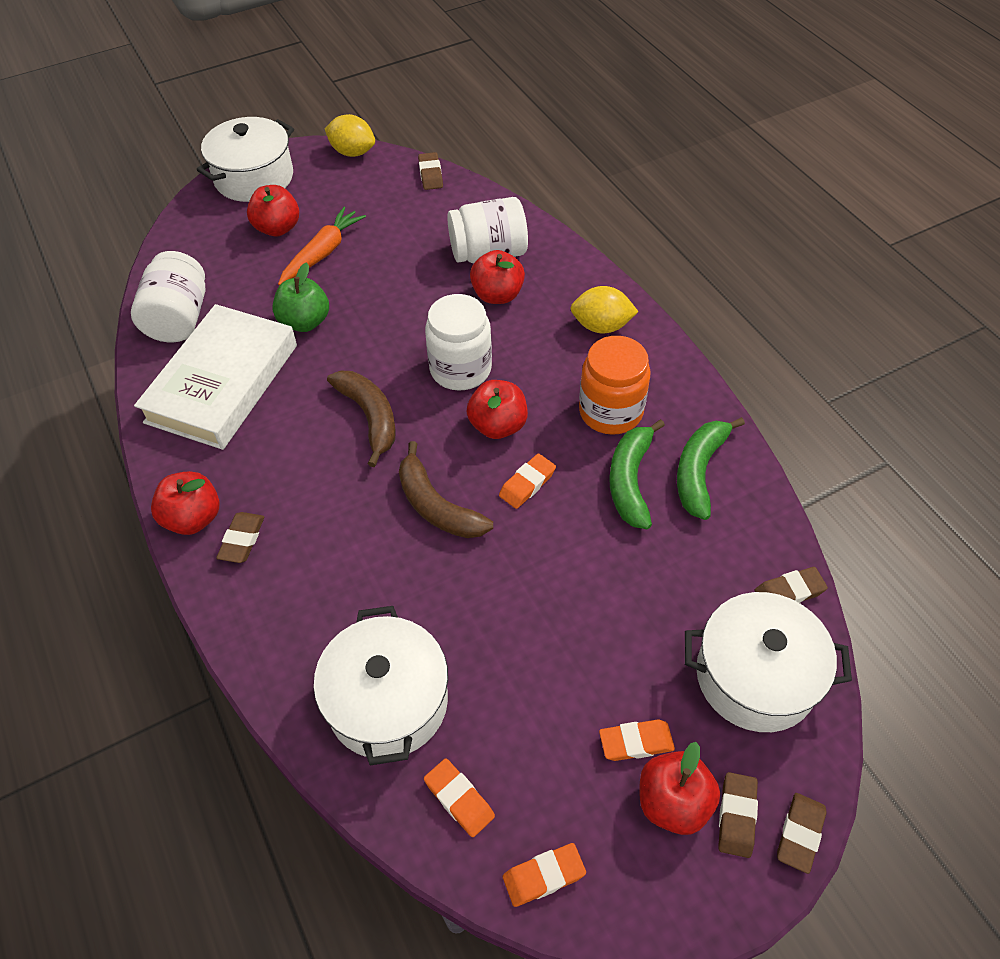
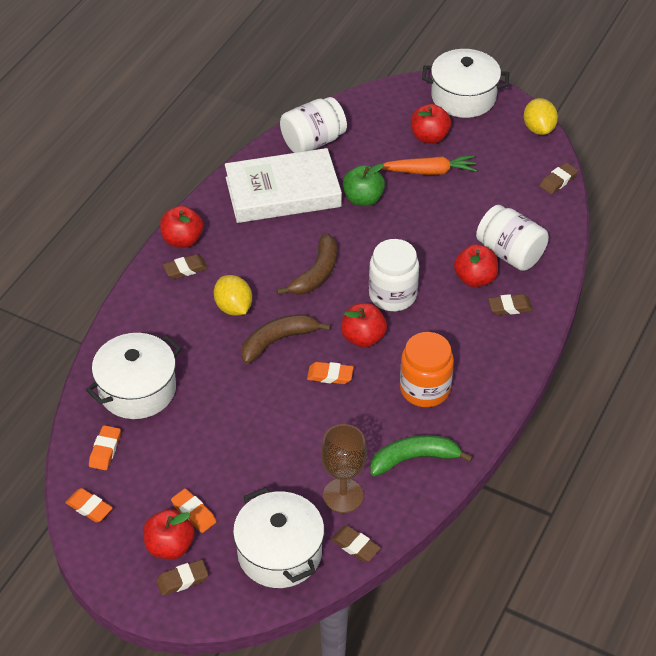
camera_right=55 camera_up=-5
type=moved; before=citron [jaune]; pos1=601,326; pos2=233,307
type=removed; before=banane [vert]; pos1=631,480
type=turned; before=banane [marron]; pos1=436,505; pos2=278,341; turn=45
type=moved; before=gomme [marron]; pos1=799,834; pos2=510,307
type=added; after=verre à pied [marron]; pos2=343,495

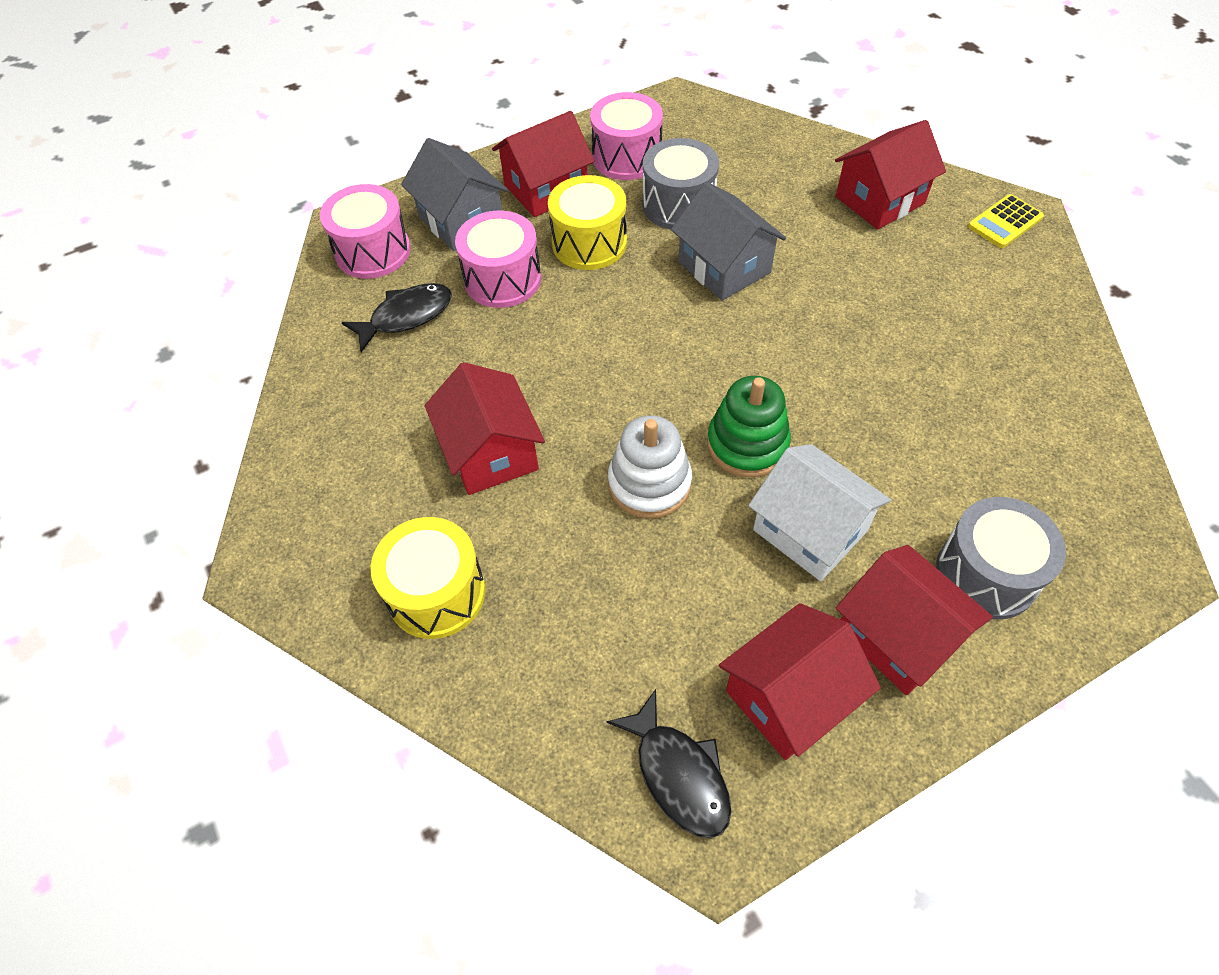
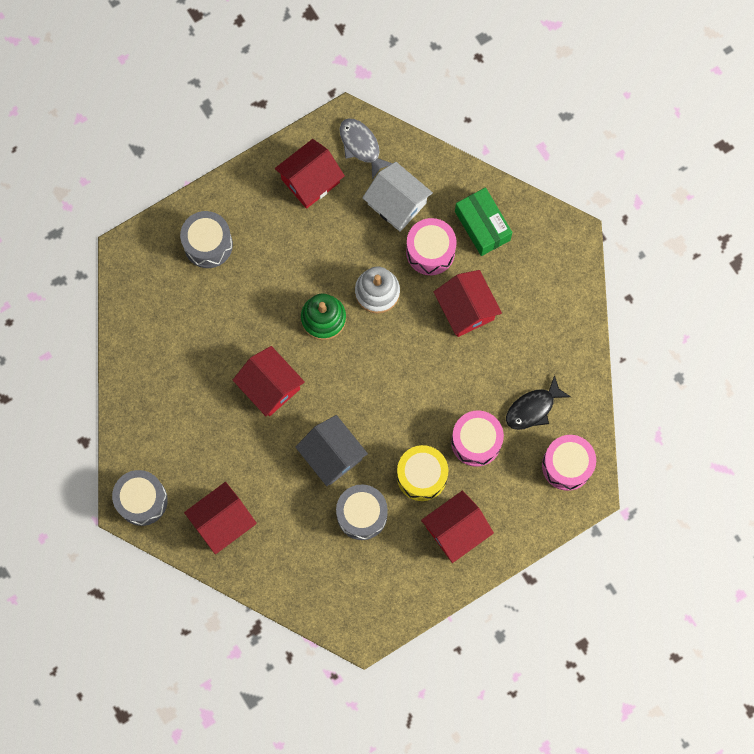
camera_right=175 camera_up=20
type=moved; before=tambour [rose]; pos1=626,157; pos2=430,251
type=removed; before=maison [gris]; pos1=461,220
type=replaced; before=calculatrice [jaune]; after=tambour [gris]; pos1=1005,222; pos2=142,500
type=moved; before=maison [blanc]; pos1=810,530; pos2=397,203
type=replaced; before=tambour [jaune]; after=boîte [vert]; pos1=436,593; pos2=482,226
type=moved; before=maison [rouge]; pos1=898,636; pos2=270,386
type=recoloured; before=poisson [noir]; after=poisson [gris]; pos1=678,774; pos2=361,146

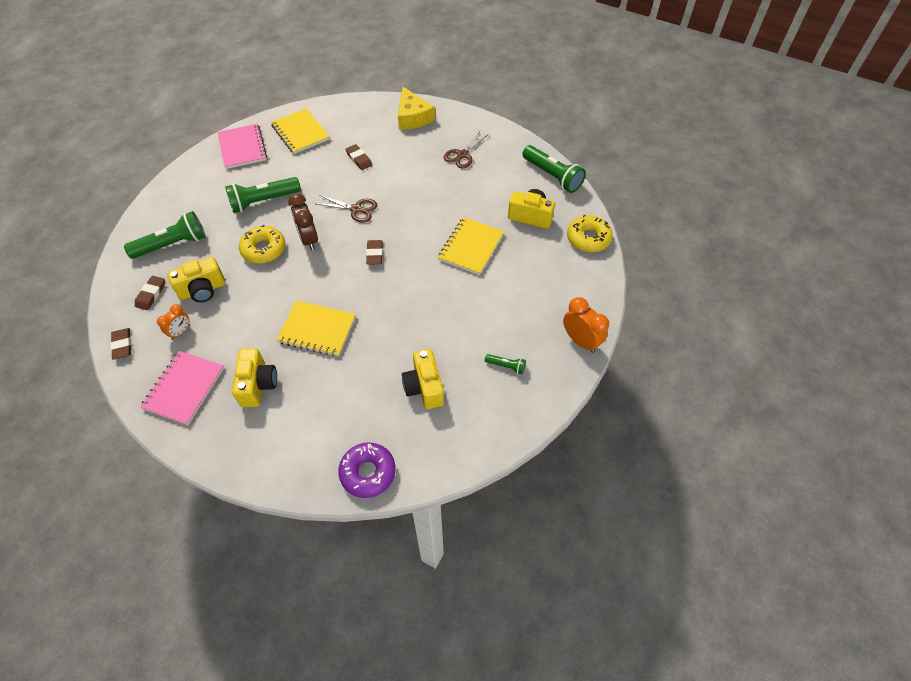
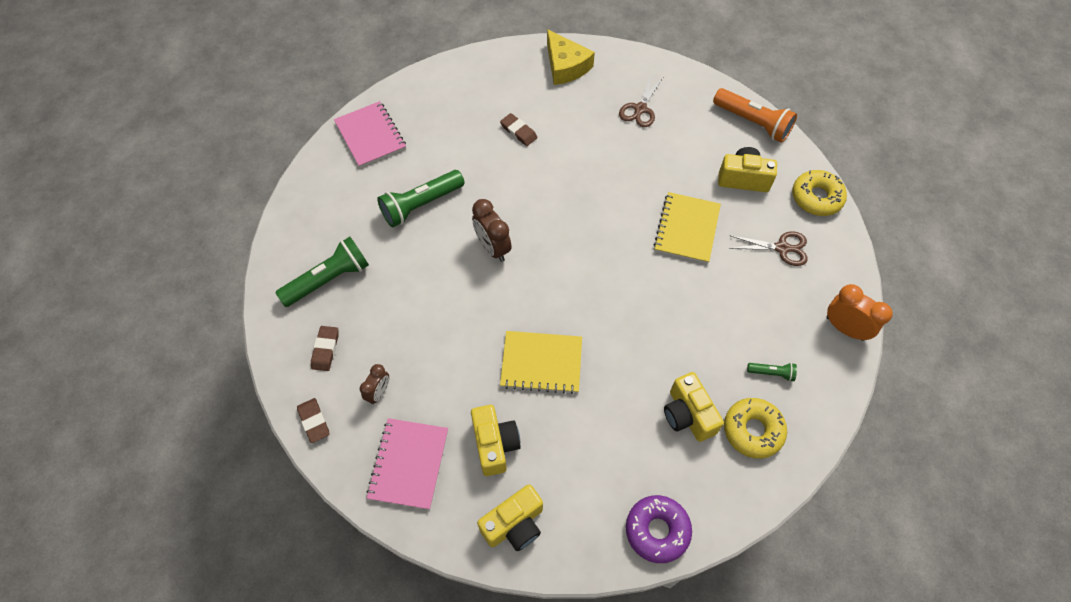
camera_right=-10 camera_up=5
type=removed; before=carnet [jaune]; pos1=300,132
type=recoloured; before=lampe de poche [vert]; after=lampe de poche [orange]; pos1=552,176; pos2=753,123
type=moved; before=ciseaux [marron]; pos1=356,209; pos2=782,248
type=moved; before=beignet [jaune]; pos1=264,249; pos2=753,430
type=removed; before=gomme [marron]; pos1=374,254
type=moved; before=appareil photo [jaune]; pos1=202,290; pos2=514,524
type=recoloured; before=réveil [orange]; after=réveil [marron]; pos1=180,332; pos2=379,392

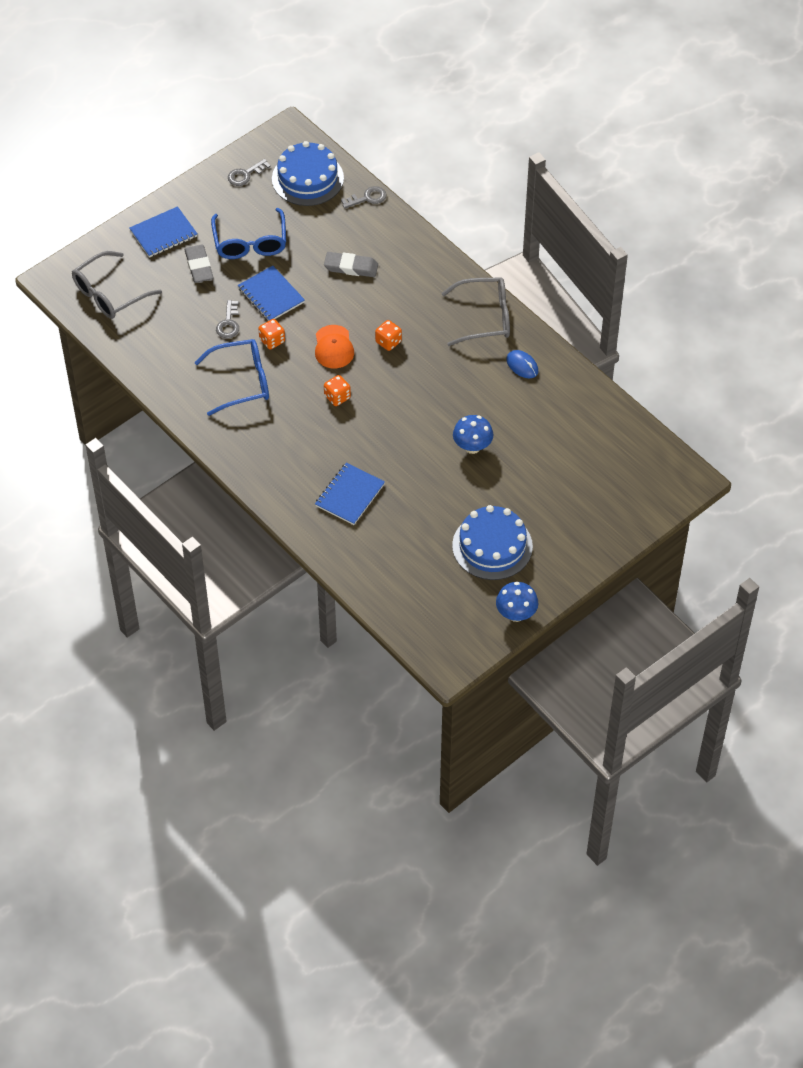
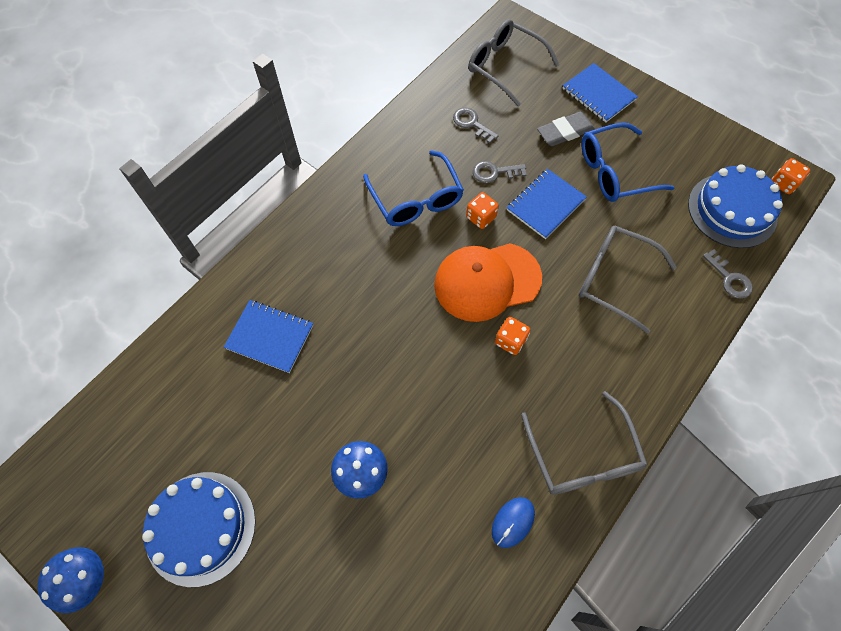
camera_right=80 camera_up=10
type=moved; before=clé [gris]; pos1=245,175; pos2=472,123
type=replaced; before=gomme [gris]; after=lunettes [gris]; pos1=351,267; pos2=614,279
type=resized; before=casquette [orange]; pos1=333,347; pos2=487,281; scale=1.66
type=moved; before=dé [orange]; pos1=337,397; pos2=783,183

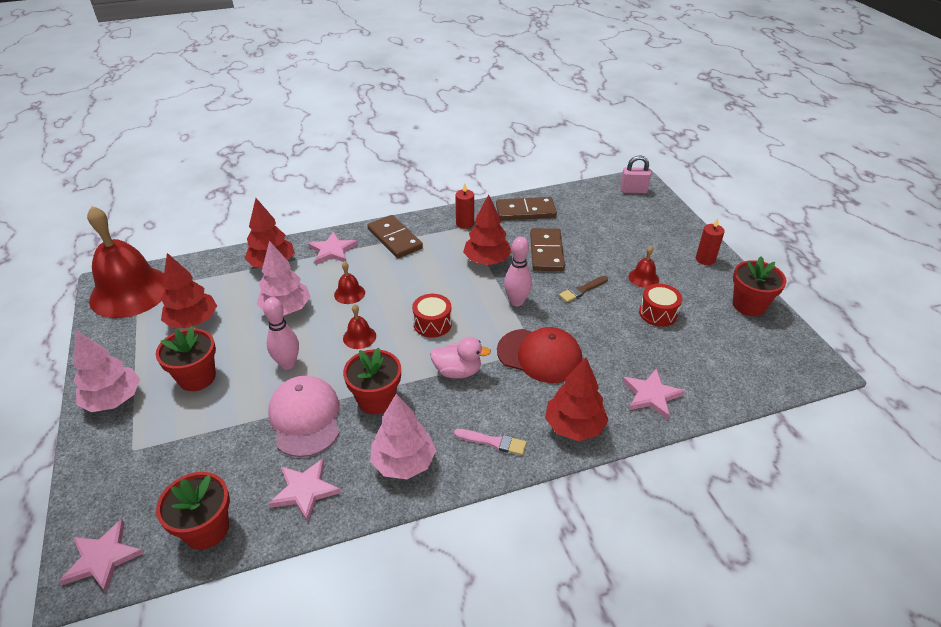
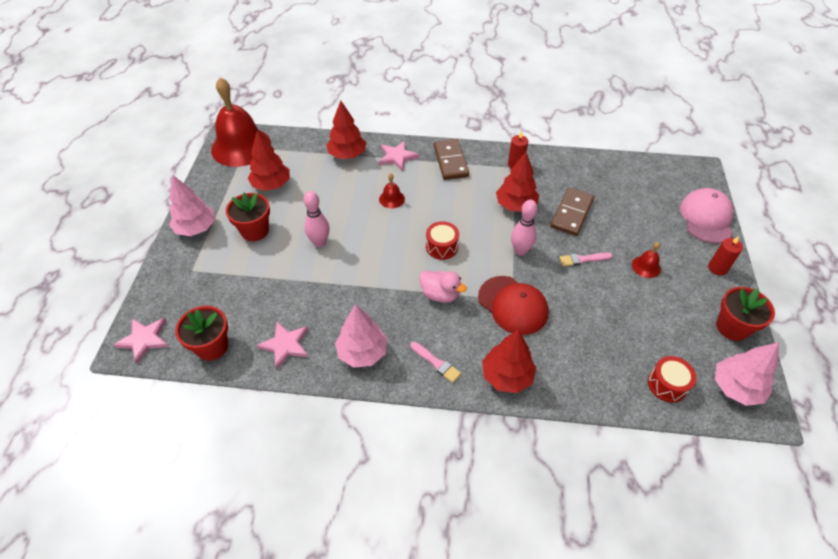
camera_right=25 camera_up=10
type=removed; before=cadenas [rose]; pos1=633,190
type=removed; before=domino [marron]; pos1=525,211
type=moved; before=arbre [rose]; pos1=286,309; pos2=736,388
type=recoloured; before=pinceau [marron]; after=pinceau [rose]; pos1=582,290; pos2=583,259
type=moved; before=tambour [rouge]; pos1=658,313; pos2=667,384
type=removed; before=cloche [rouge]; pos1=359,337
type=removed; before=pot de fleurs [rouge]; pos1=376,400
type=removed; before=étoile [rose]; pos1=651,395
type=moved; before=casquette [rose]; pos1=305,418; pos2=706,218

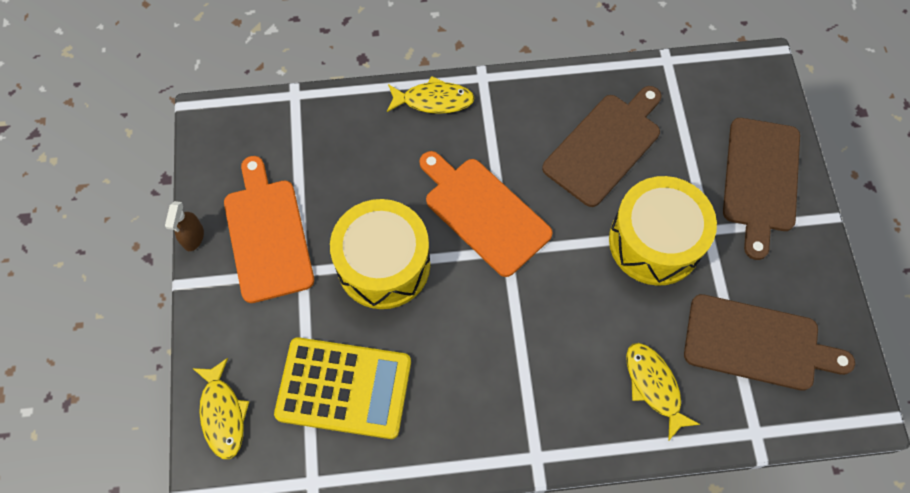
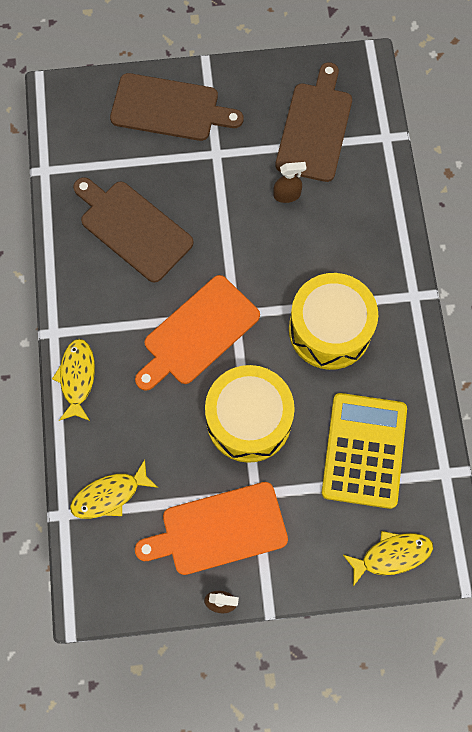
camera_right=-90 camera_up=5
type=moved; before=tambour [jaune]; pos1=655,242; pos2=329,330
type=moved; before=poisson [jaune]; pos1=654,386; pos2=110,495
type=added; after=vaporisateur [marron]; pos2=287,195

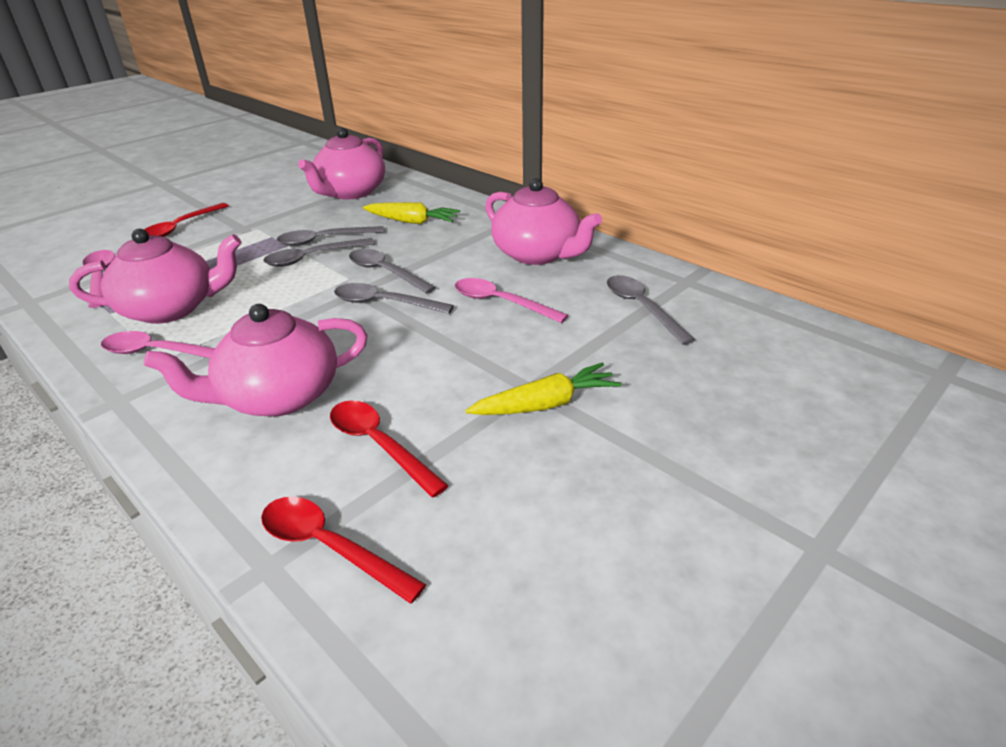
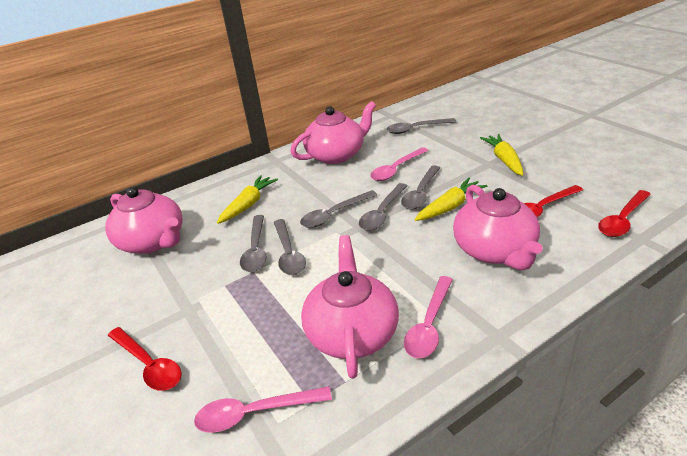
camera_right=-75 camera_up=0
type=added; after=cuillère [gris]; pos2=420,193
type=added; after=carotte [jaune]; pos2=450,207

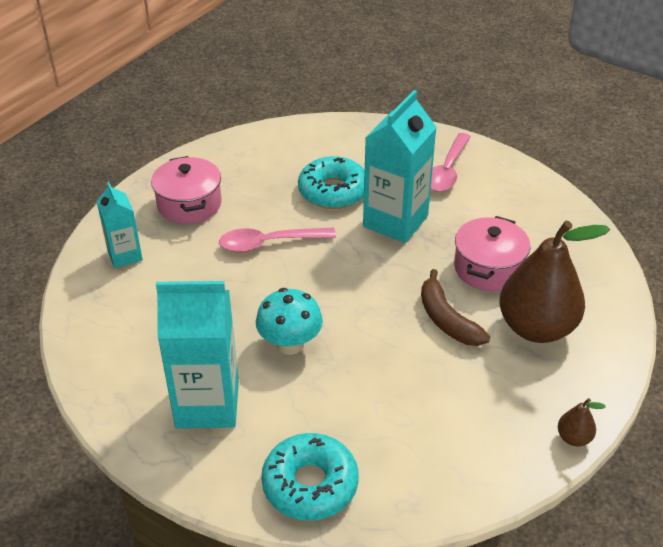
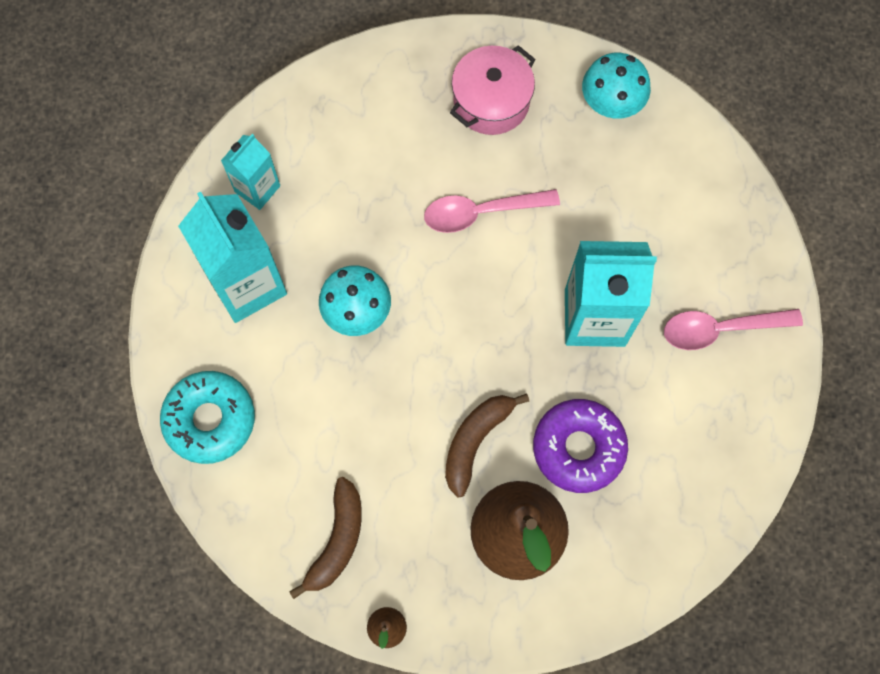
camera_right=60 camera_up=30
type=removed; before=beignet [turquoise]; pos1=333,191
type=moved; before=brique de lait [turquoise]; pos1=125,255; pos2=257,189
type=replaced; before=marmite [rose]; after=beignet [violet]; pos1=488,268; pos2=578,448
type=turned; before=cuillère [rose]; pos1=269,243; pos2=481,212; turn=-60
type=added; after=champignon [turquoise]; pos2=611,104
type=added; after=banane [marron]; pos2=337,540

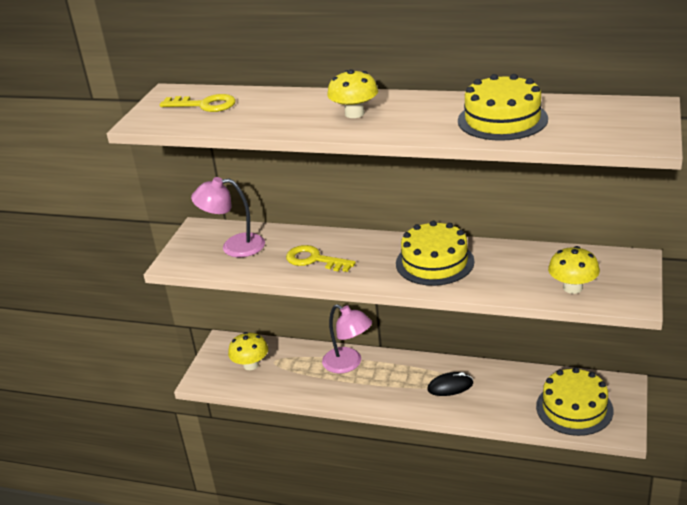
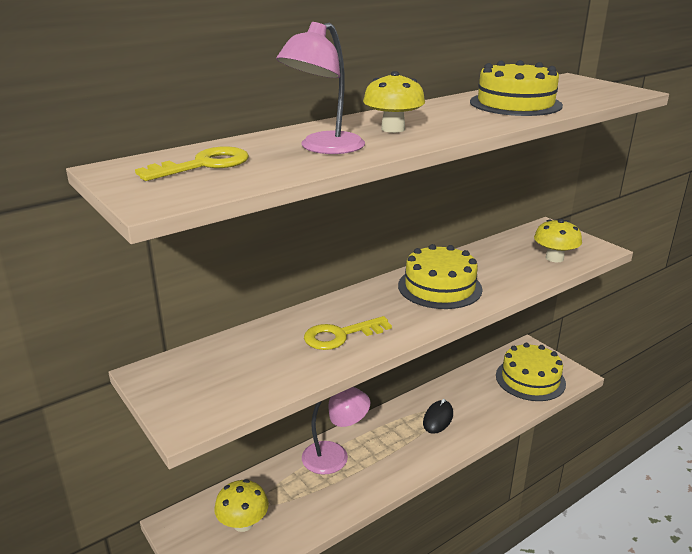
camera_right=-55 camera_up=-5
type=moved; before=lampe [rose]; pos1=234,246; pos2=323,148

